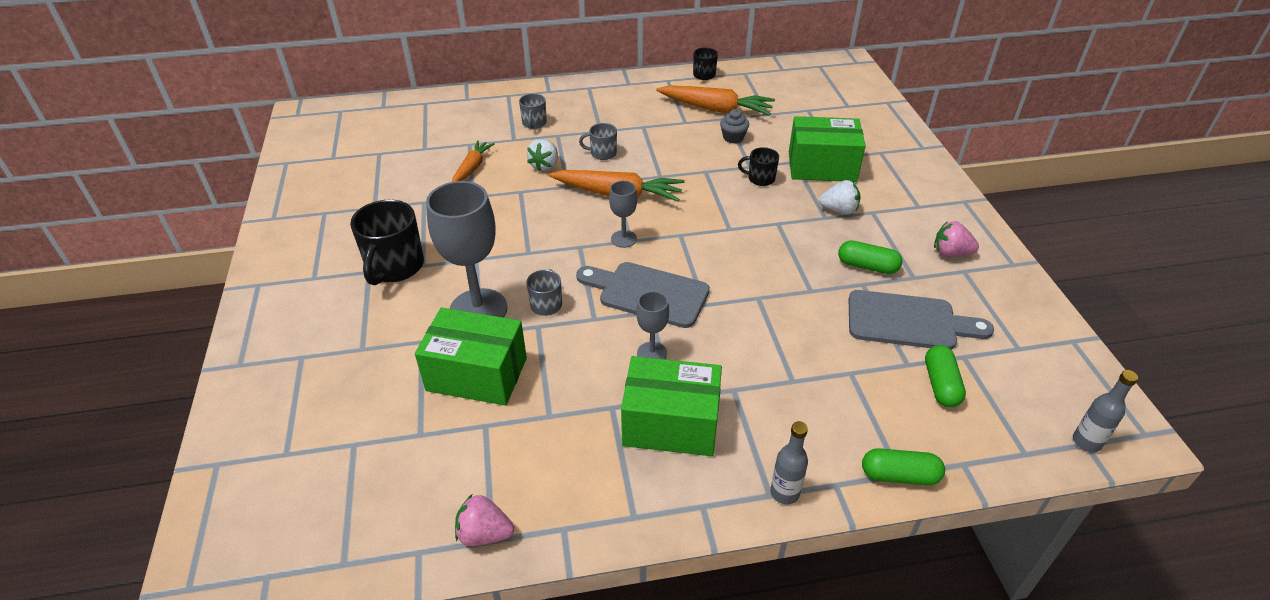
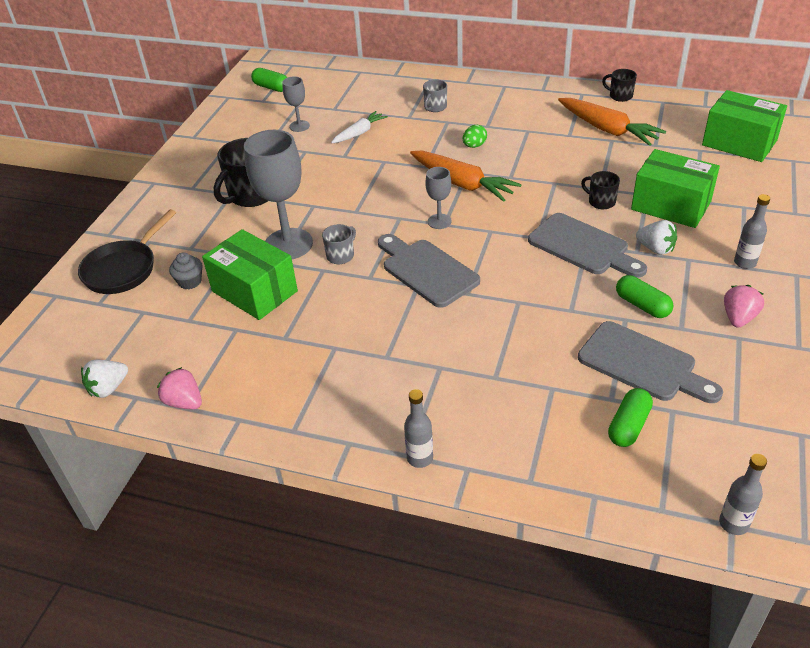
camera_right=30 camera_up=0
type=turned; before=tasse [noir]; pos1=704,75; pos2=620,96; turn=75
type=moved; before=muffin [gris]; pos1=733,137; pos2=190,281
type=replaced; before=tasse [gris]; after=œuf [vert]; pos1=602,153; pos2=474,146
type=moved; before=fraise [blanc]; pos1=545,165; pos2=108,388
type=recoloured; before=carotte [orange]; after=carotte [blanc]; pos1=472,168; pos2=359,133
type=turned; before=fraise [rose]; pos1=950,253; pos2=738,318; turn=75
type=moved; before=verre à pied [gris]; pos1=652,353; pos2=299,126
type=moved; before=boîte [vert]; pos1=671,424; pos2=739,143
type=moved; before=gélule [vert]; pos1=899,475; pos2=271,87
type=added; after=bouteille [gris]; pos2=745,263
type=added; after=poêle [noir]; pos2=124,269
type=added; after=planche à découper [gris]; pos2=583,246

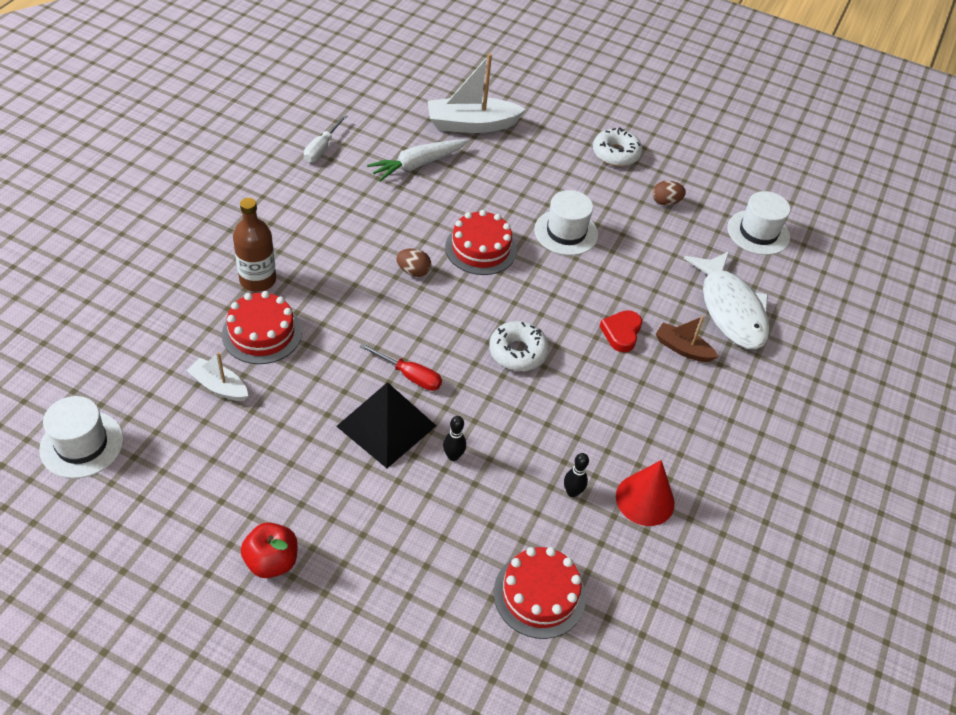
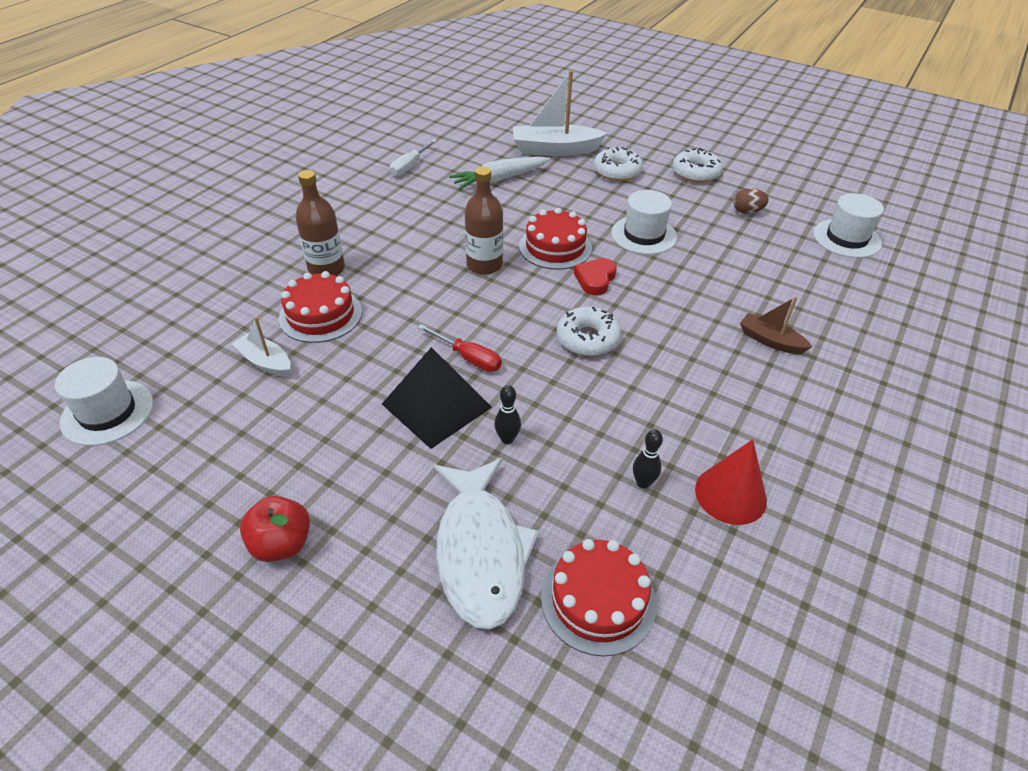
camera_right=10 camera_up=-5
type=replaced; before=œuf [marron]; after=bouteille [marron]; pos1=413,271; pos2=484,265
type=moved; before=poisson [blanc]; pos1=730,309; pos2=480,551
type=moved; before=cœur [rouge]; pos1=621,333; pos2=595,279
type=added; after=beignet [blanc]; pos2=617,171

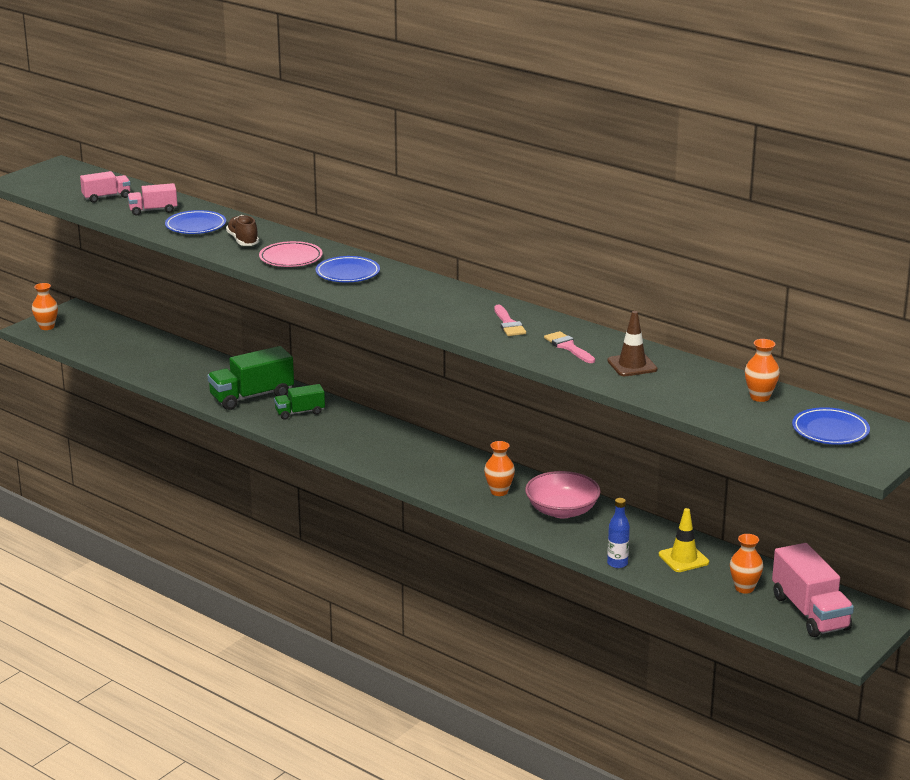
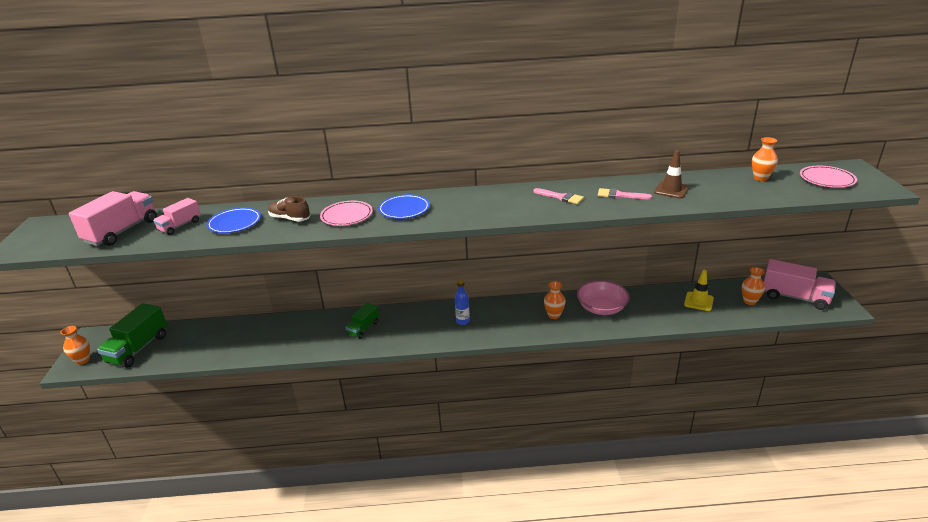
camera_right=-40 camera_up=5
type=resized; before=camion [rose]; pos1=106,197; pos2=122,231; scale=1.72
type=moved; before=camion [vert]; pos1=252,396; pos2=138,348
type=recoloured; before=assiette [bleu]; after=assiette [rose]; pos1=830,430; pos2=827,179
type=moved; before=bouteille [bleu]; pos1=617,563; pos2=463,321

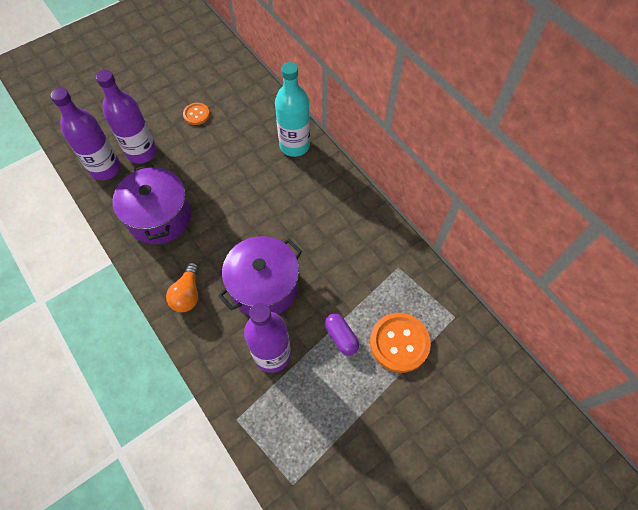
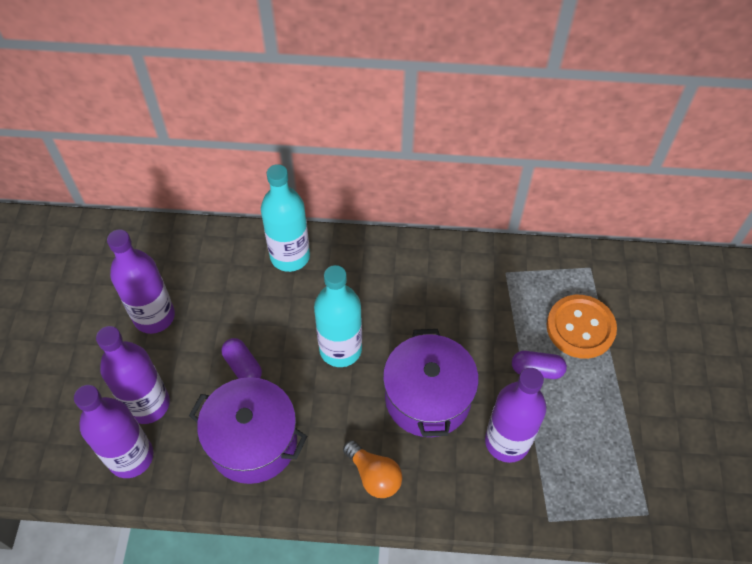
camera_right=-50 camera_up=-5
type=replaced; before=bouton [orange]; after=bouteille [violet]; pos1=196,114; pos2=154,316
type=added; after=bouteille [turquoise]; pos2=340,349
type=added; after=gélule [violet]; pos2=243,366

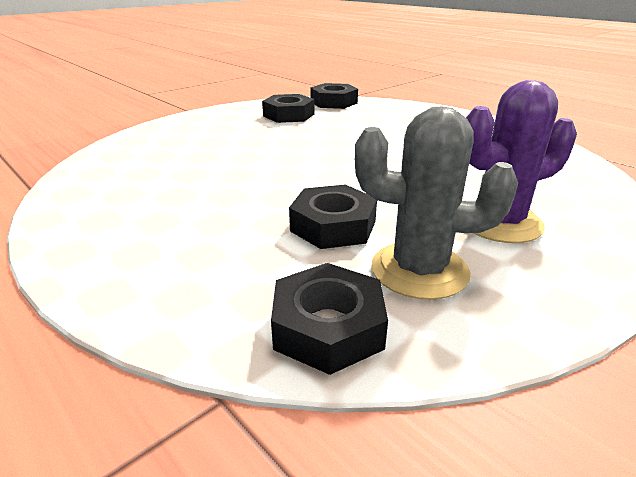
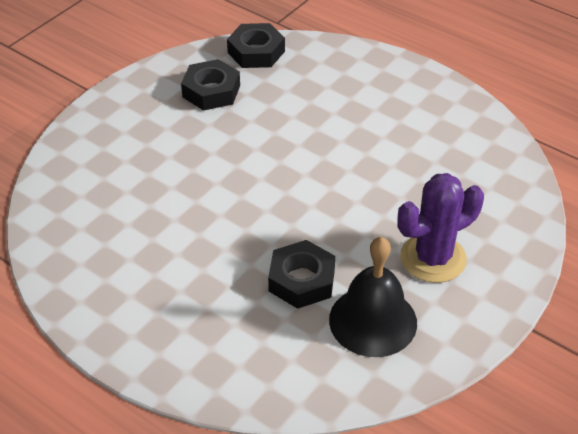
camera_right=-10 camera_up=15
type=replaced; before=cactus [gris]; after=cloche [noir]; pos1=419,270; pos2=373,321
type=removed; before=écrou [noir]; pos1=328,327

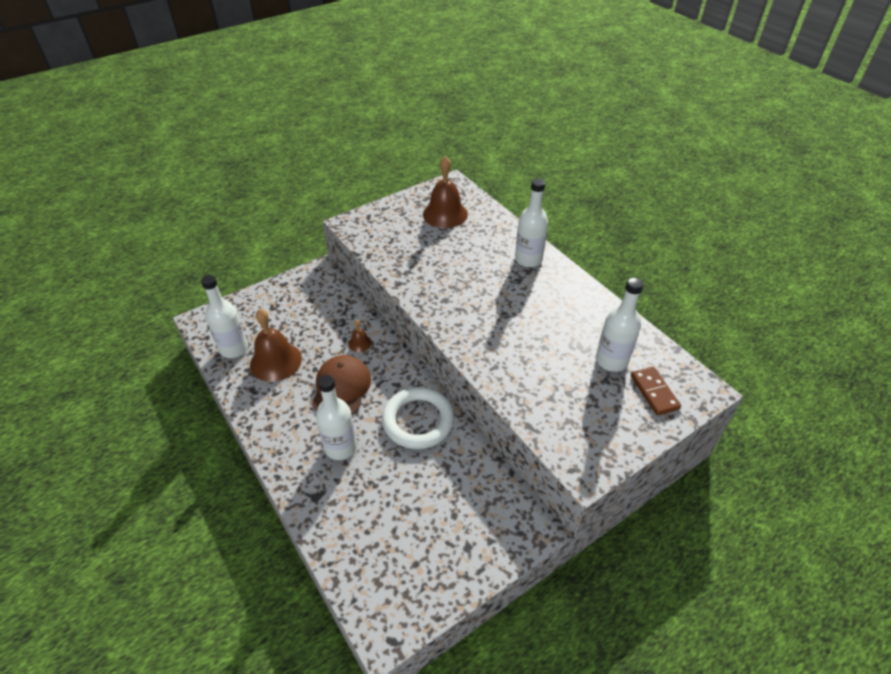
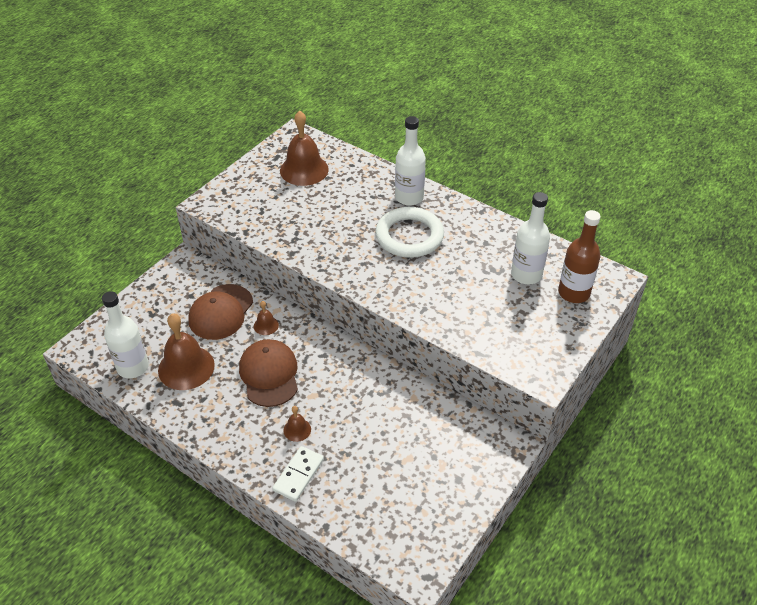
camera_right=-20 camera_up=0
type=replaced; before=domino [marron]; after=bouteille [marron]; pos1=654,392; pos2=573,293
type=replaced; before=bouteille [blanc]; after=cloche [marron]; pos1=340,447; pos2=297,429
type=moved; before=anneau [blanc]; pos1=418,421; pos2=409,236
type=added; after=casquette [marron]; pos2=221,312
type=added; after=domino [blanc]; pos2=298,475

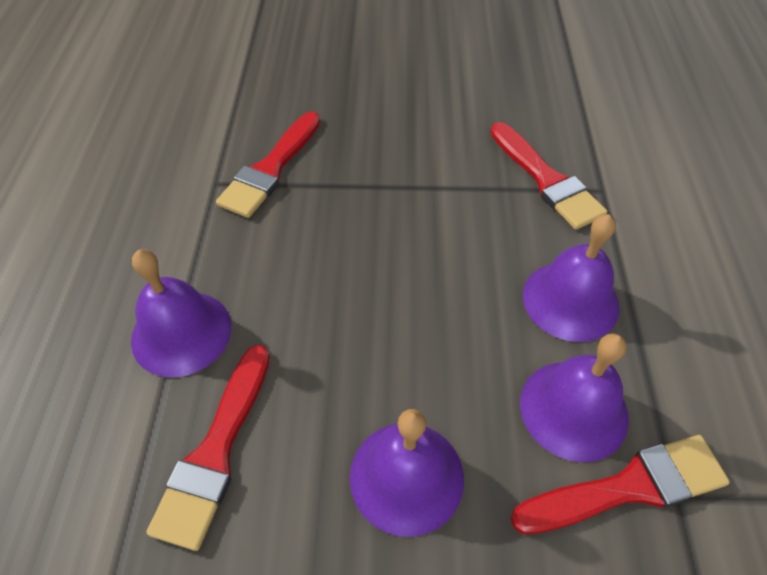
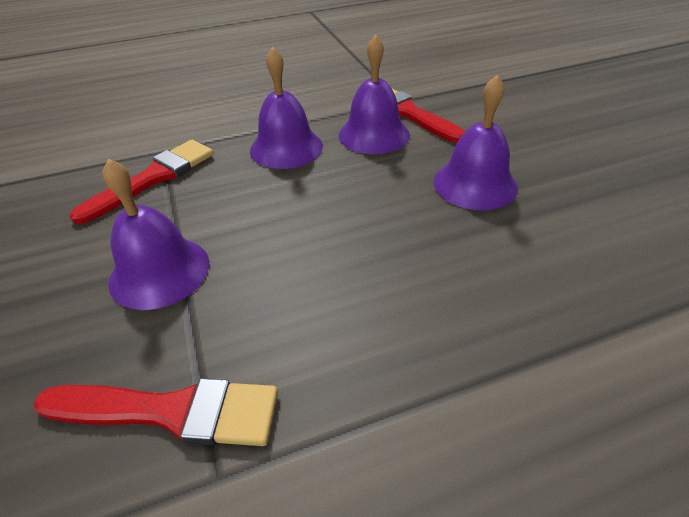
camera_right=-110 camera_up=-10
type=moved; before=cloche [violet]; pos1=181,332; pos2=159,271
type=removed; before=pinceau [rouge]; pos1=215,452

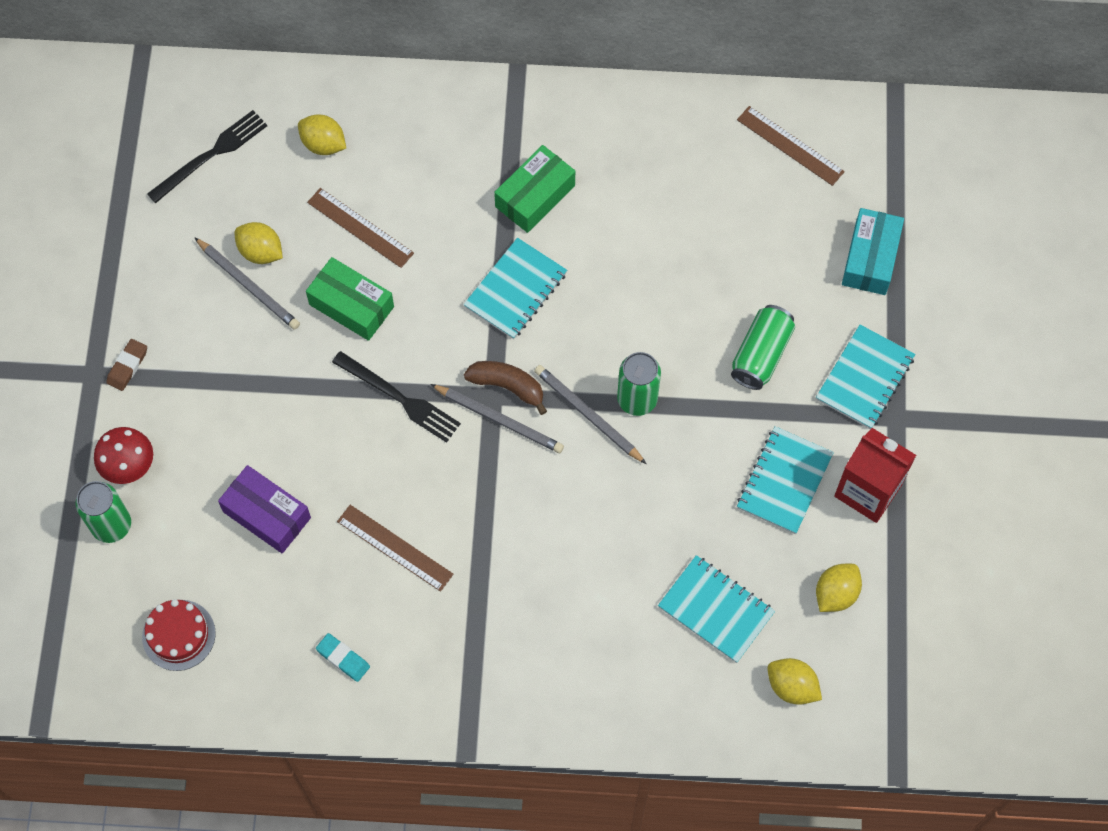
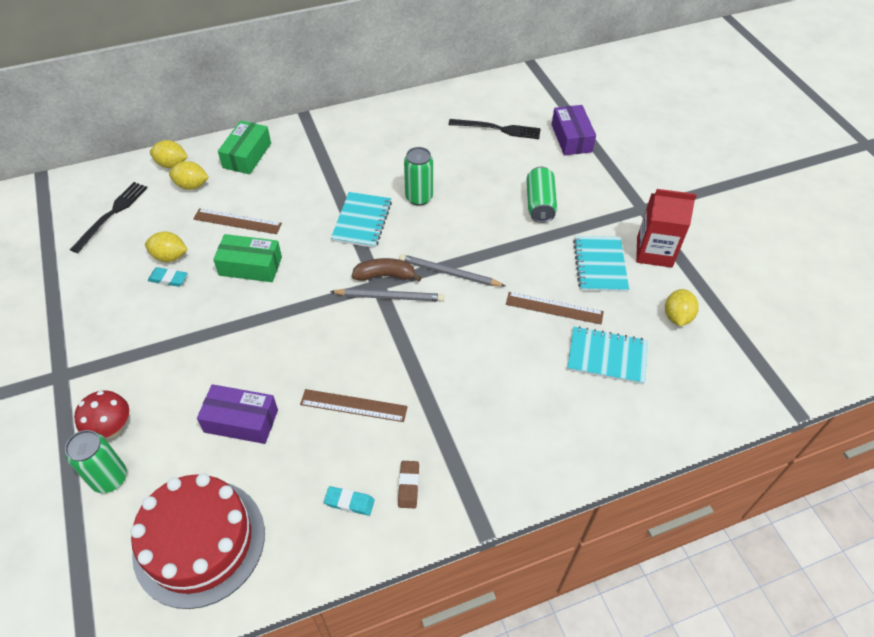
camera_right=-25 camera_up=-15
type=moved; before=règle [marron]; pos1=790,146; pos2=554,308
type=moved; before=boîte [vert]; pos1=535,196; pos2=247,155
type=recoloured; before=boîte [turquoise]; after=boîte [violet]; pos1=870,258; pos2=571,138
type=replaced; before=crayon [gris]; after=gomme [turquoise]; pos1=249,285; pos2=168,279
type=removed; before=carnet [turquoise]; pos1=865,378
type=moved; before=gomme [marron]; pos1=127,366; pos2=408,485
type=moved; before=fourchette [noir]; pos1=399,398; pos2=498,129
type=moved; before=canette [vert]; pos1=637,399; pos2=419,197
type=resized; before=gâteau [rouge]; pos1=178,635; pos2=199,542; scale=1.93
type=moved; before=citron [jaune]; pos1=791,686; pos2=172,164

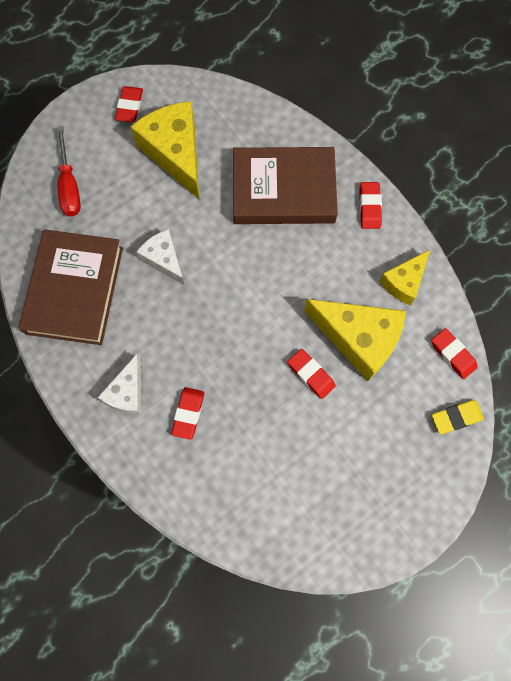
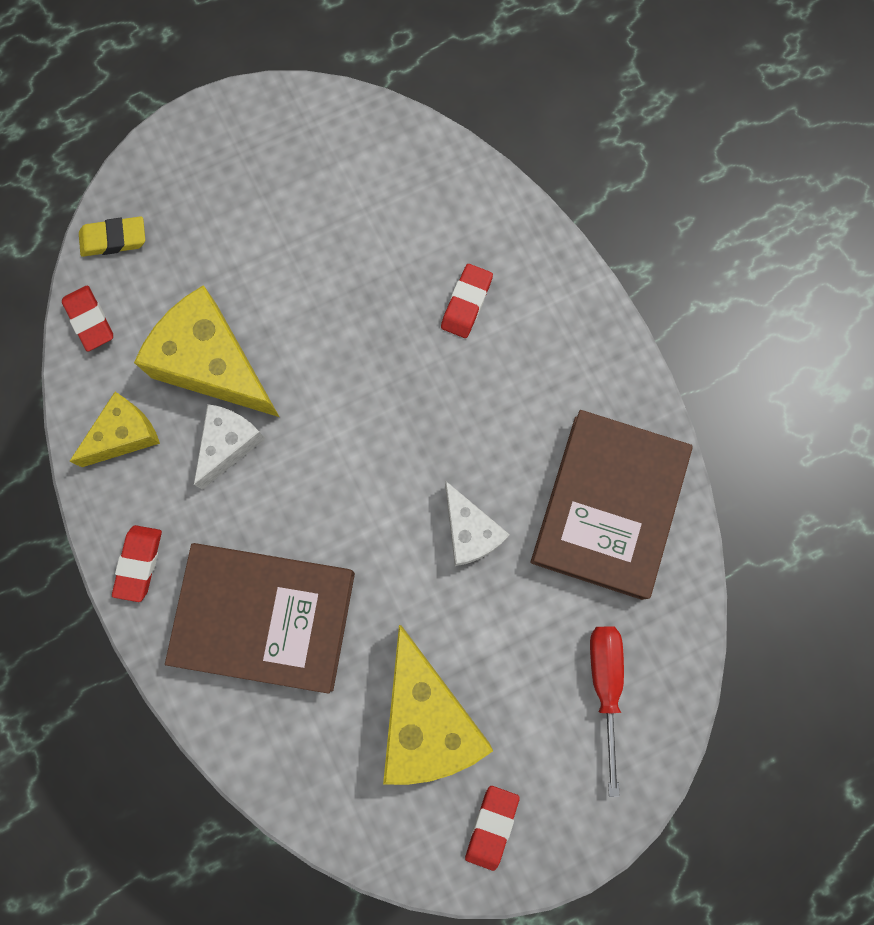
camera_right=-170 camera_up=5
type=removed; before=gomme [rouge]; pos1=311,375
type=moved; before=fromage [blanc]; pos1=127,392; pos2=228,444

